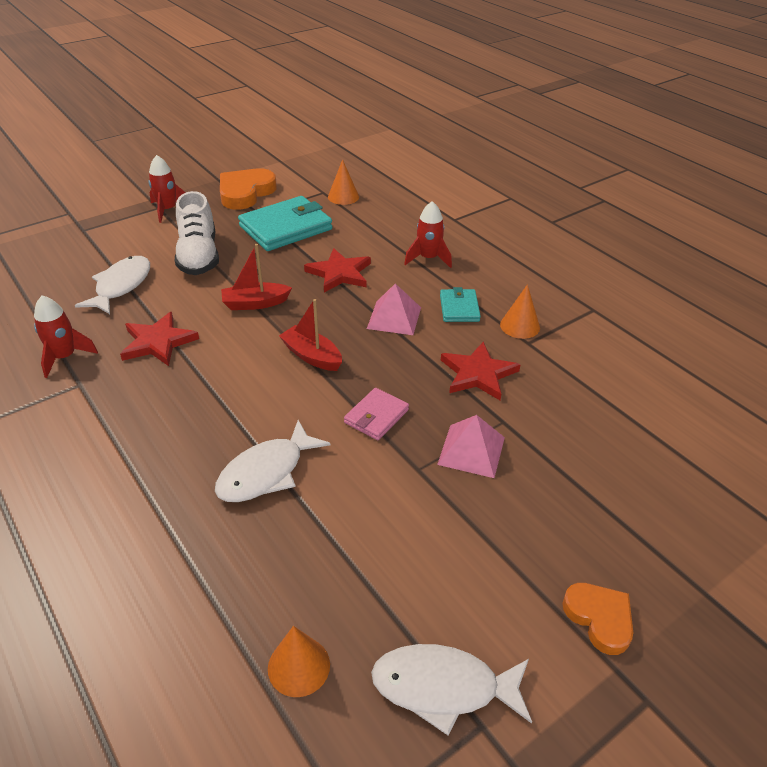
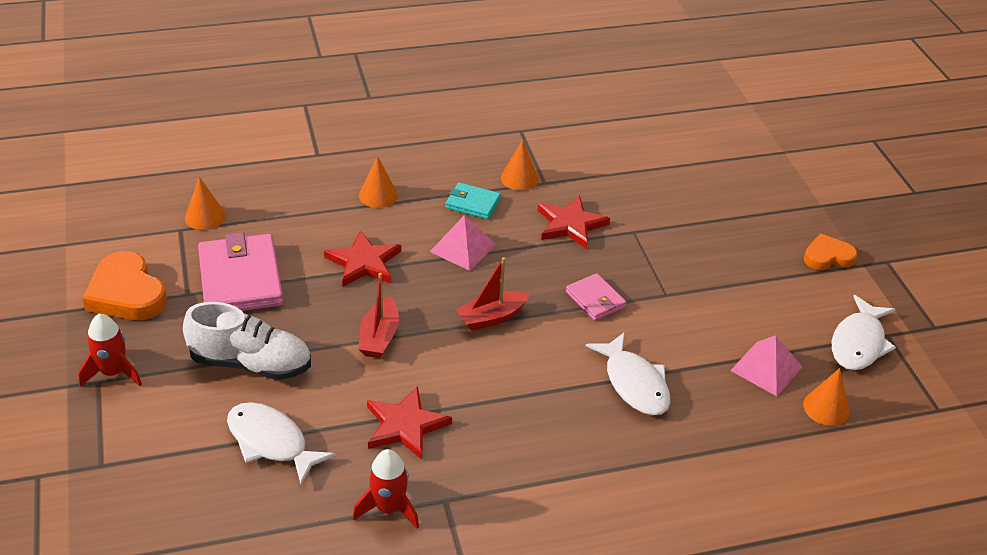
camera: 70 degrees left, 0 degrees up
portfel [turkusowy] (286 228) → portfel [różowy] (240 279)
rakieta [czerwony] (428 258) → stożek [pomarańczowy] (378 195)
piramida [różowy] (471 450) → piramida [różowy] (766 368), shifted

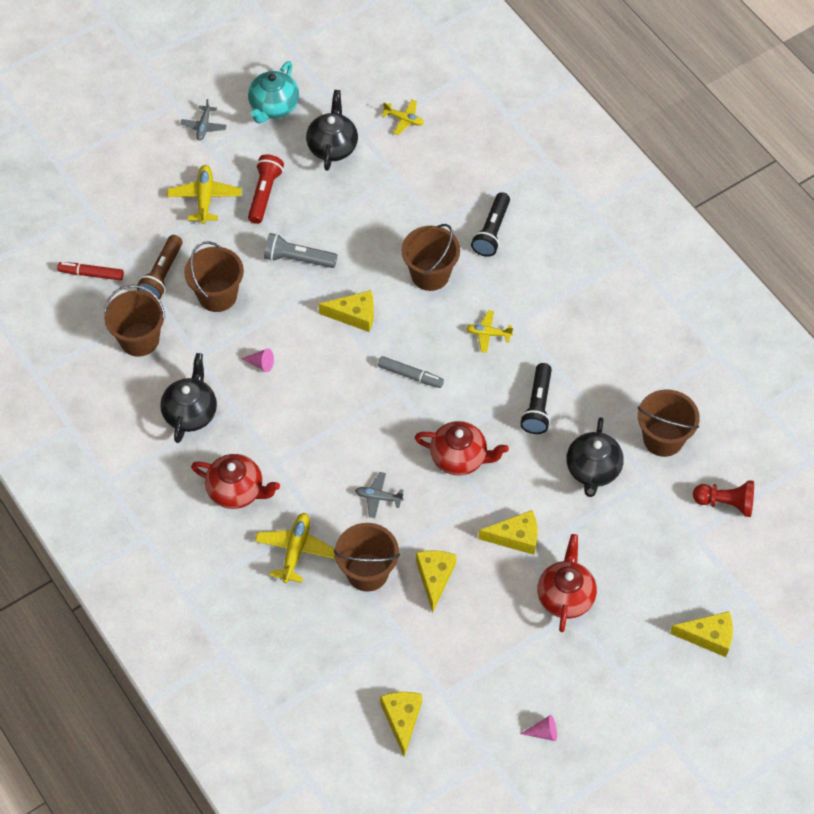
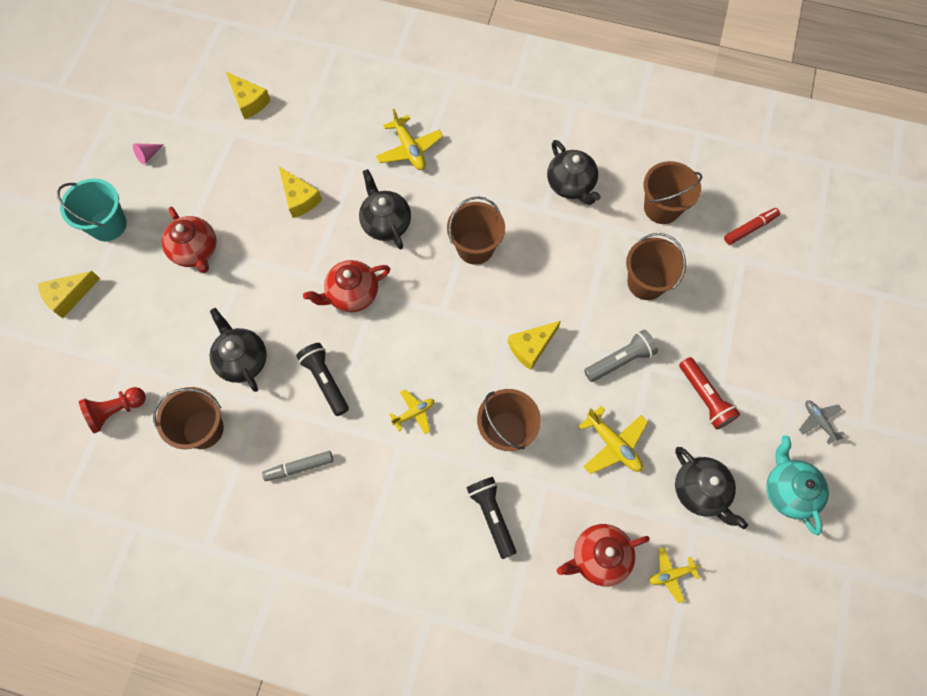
camera: 140 degrees right, 10 degrees up
- → wiadro [turkusowy] (108 225)
flamaster [szary] (410 375) → flamaster [szary] (299 467), shifted
samolot [szary] (378 497) → imbryk [czarny] (385 223)
wiadro [brązowy] (367 572) → wiadro [brązowy] (475 247), shifted
imbryk [czerwony] (237 491) → imbryk [czerwony] (599 557), shifted
samolot [żółty] (205 198) → samolot [żółty] (613 444), shifted
latarka [brązowy] (162 274) → -
stożek [różowy] (261 364) → -
ser [żółty] (516 537) → -

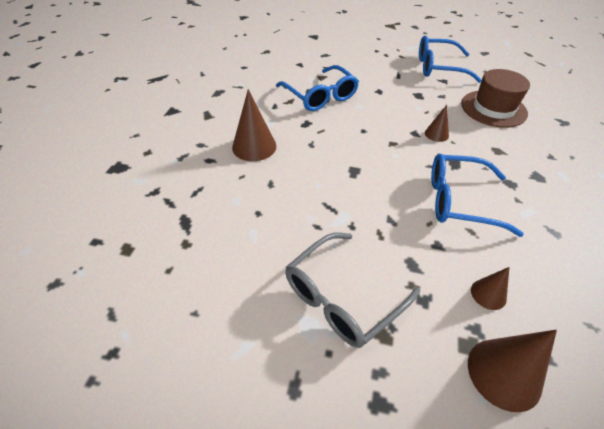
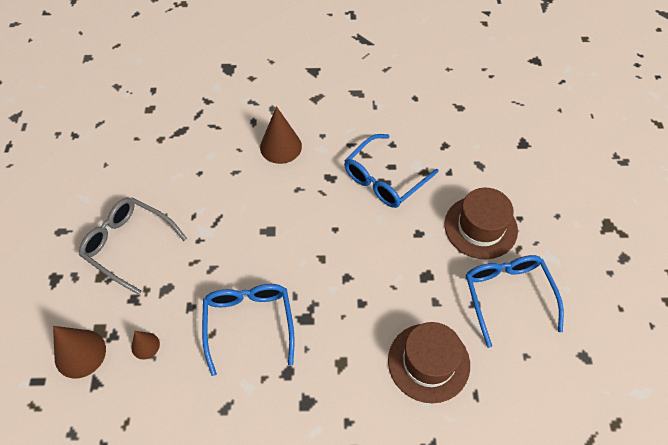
camera: 75 degrees right, 10 degrees up
- → kapelusz [brązowy] (480 227)
stożek [brązowy] (436 134) → -

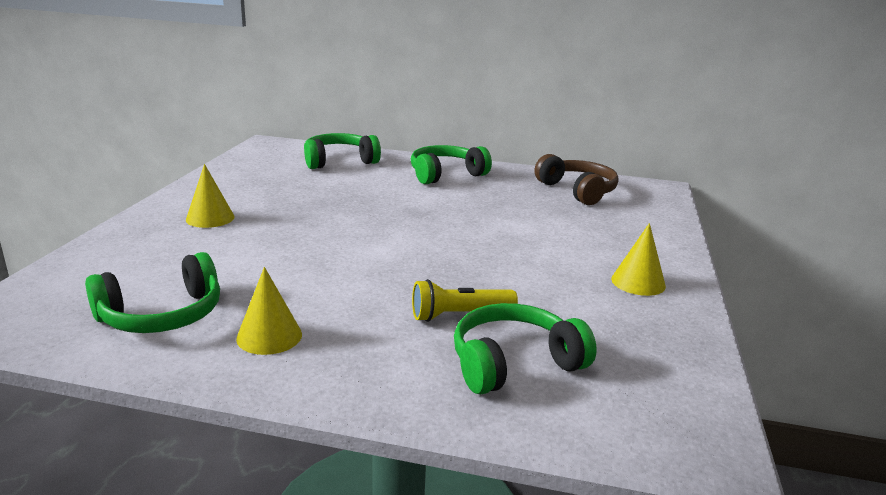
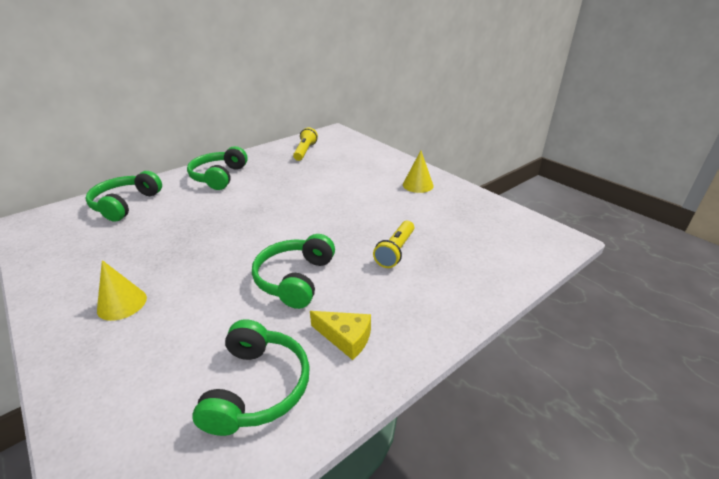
camera: 50 degrees left, 10 degrees up
słuchawki [zielony] (514 363) → słuchawki [zielony] (295 279), shifted
słuchawki [brązowy] (577 191) → latarka [żółty] (305 151)
stożek [żółty] (269 336) → ser [żółty] (345 338)

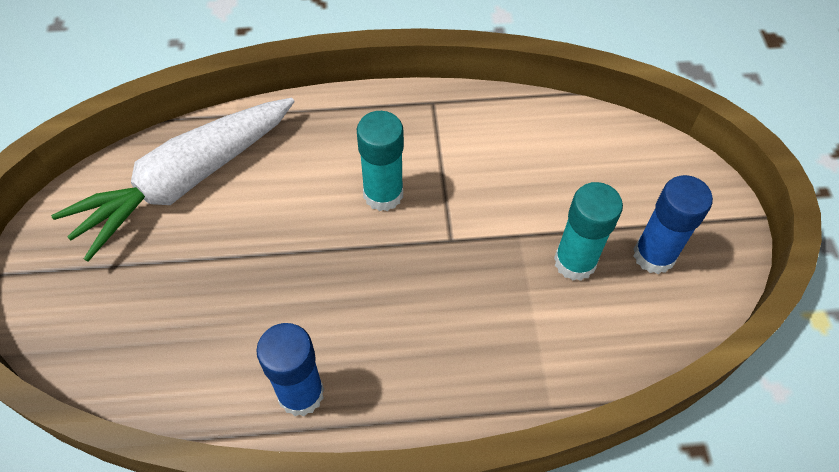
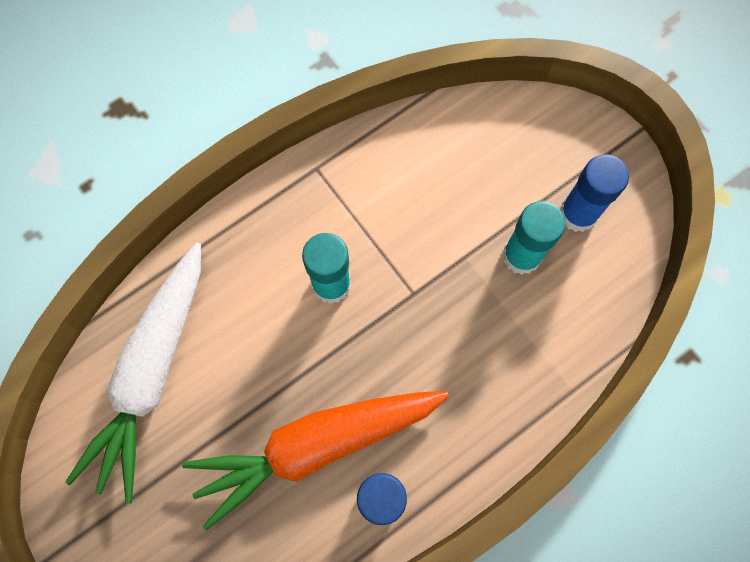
camera: 30 degrees left, 15 degrees up
- → marchewka [pomarańczowy] (316 446)

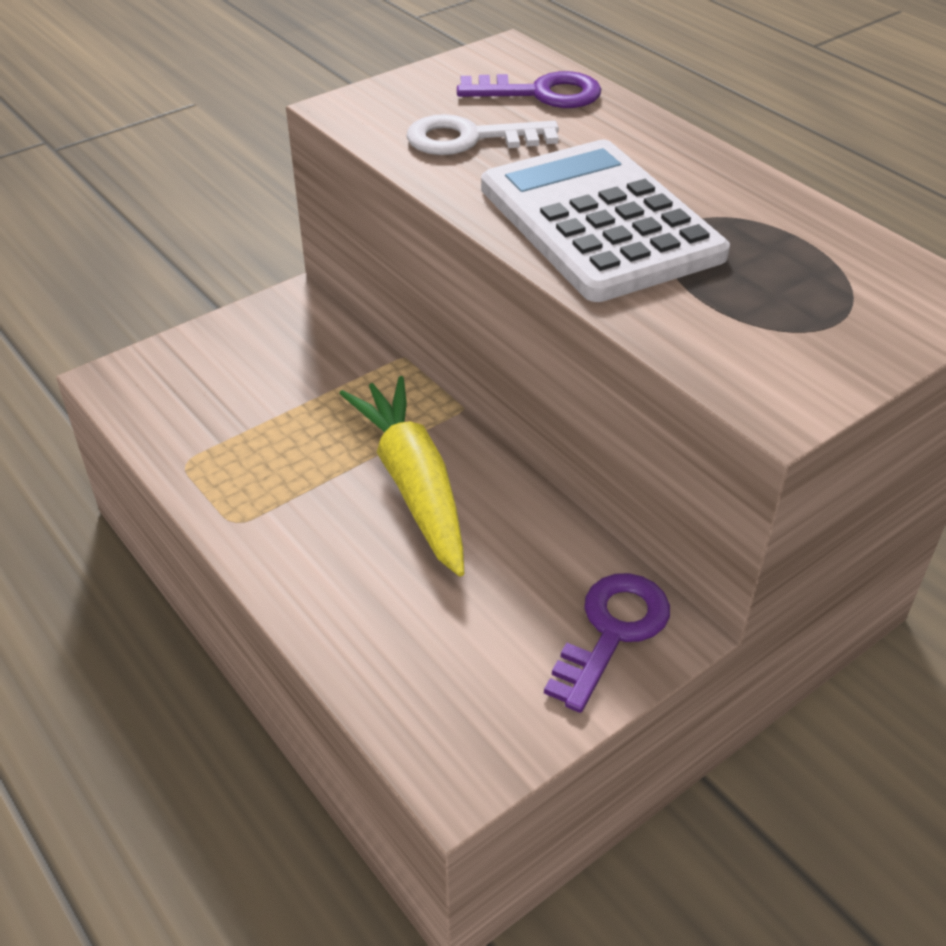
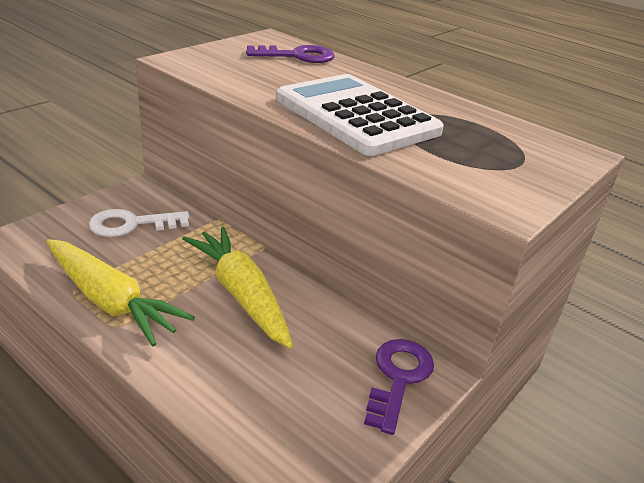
camera: 15 degrees left, 10 degrees down
- → marchewka [żółty] (110 301)
klucz [biały] (469 139) → klucz [biały] (131 224), shifted

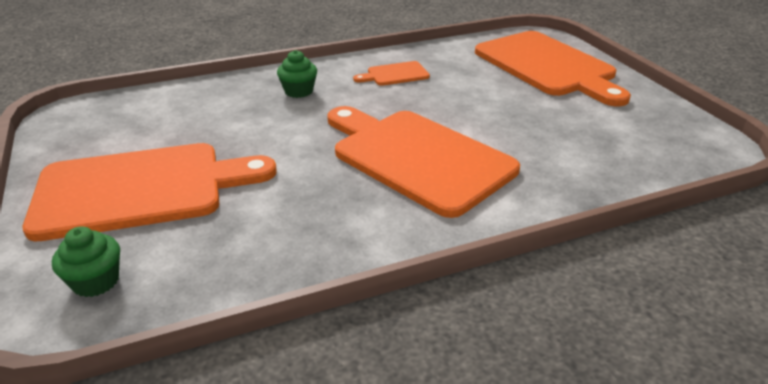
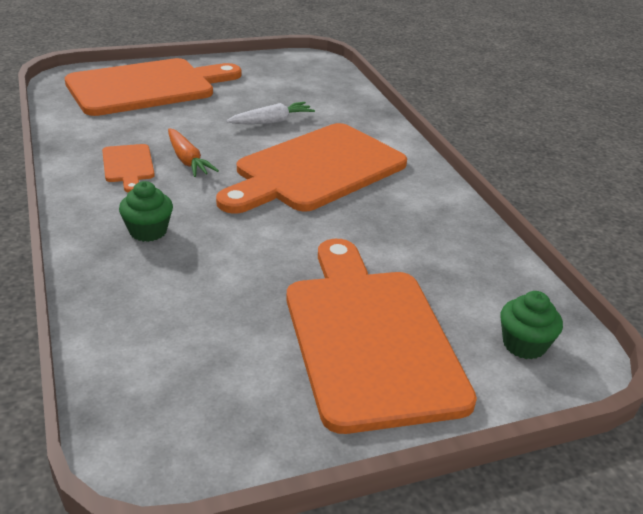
camera: 90 degrees left, 0 degrees up
- → marchewka [pomarańczowy] (187 160)
- → marchewka [biały] (271 121)

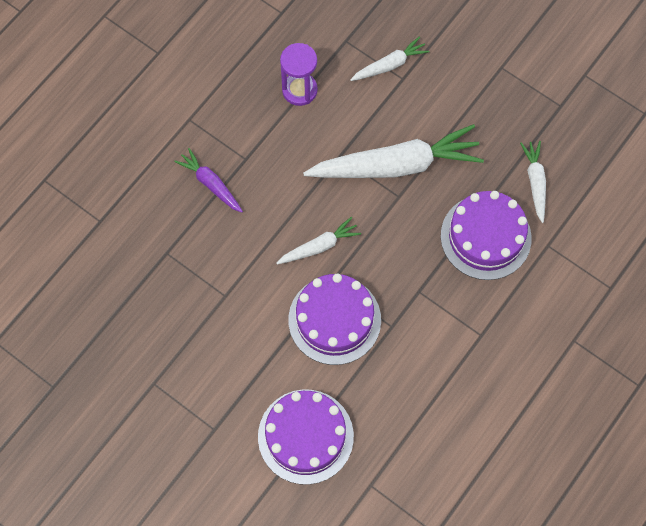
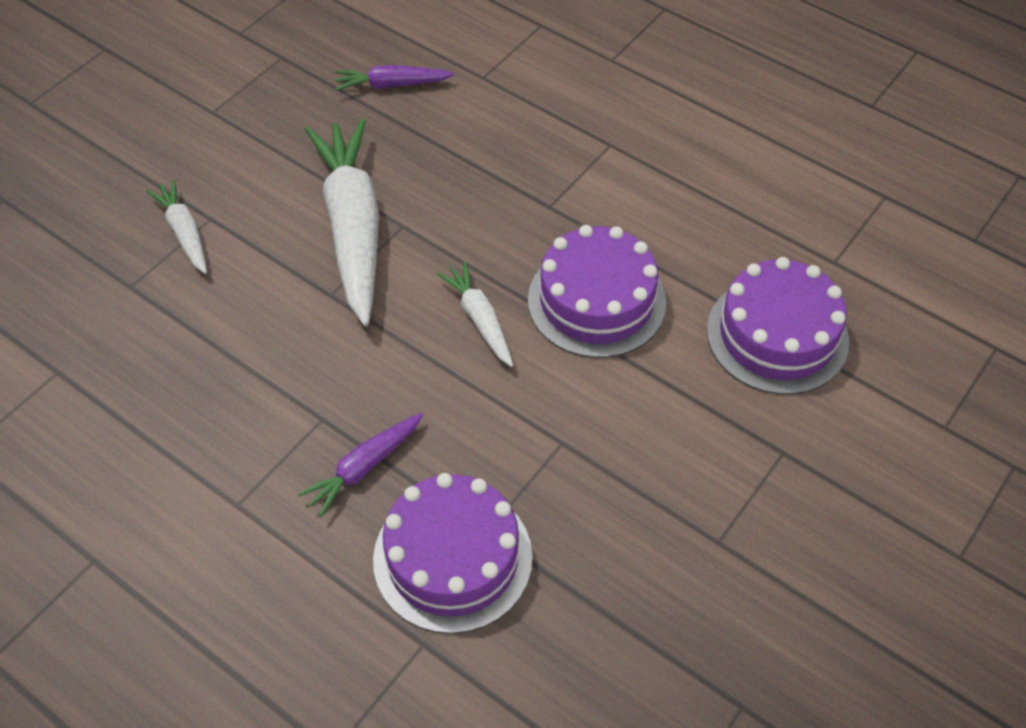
camera: 90 degrees left, 15 degrees down
marchewka [biały] (535 182) → marchewka [fioletowy] (392 85)
tort [fioletowy] (485 237) → tort [fioletowy] (452 558), shifted
klepsydra [fioletowy] (299 90) → -

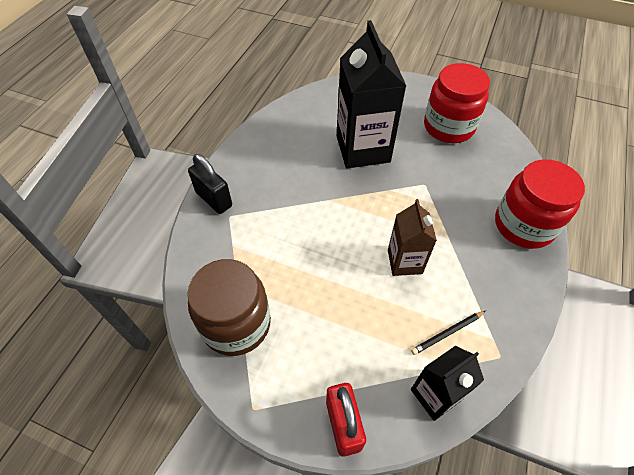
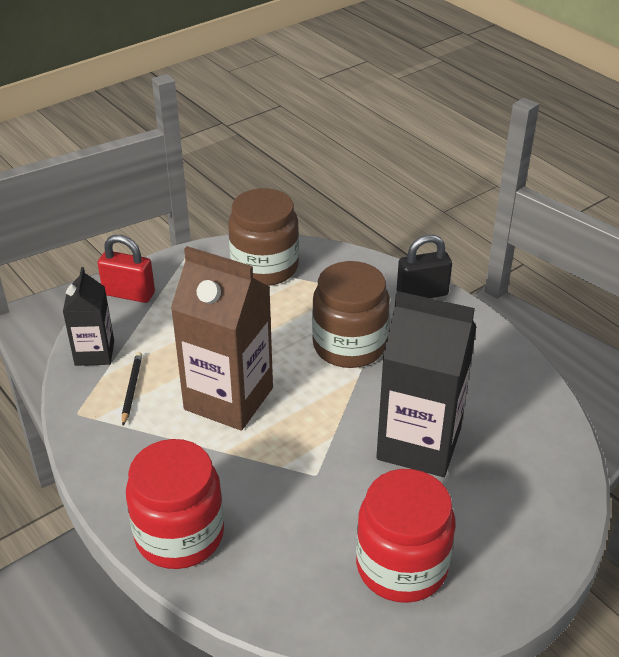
camera: 120 degrees right, 15 degrees down
karton mleka [brązowy] (404 261) → karton mleka [brązowy] (228 399), x1.77
- → słoik [brązowy] (349 345)

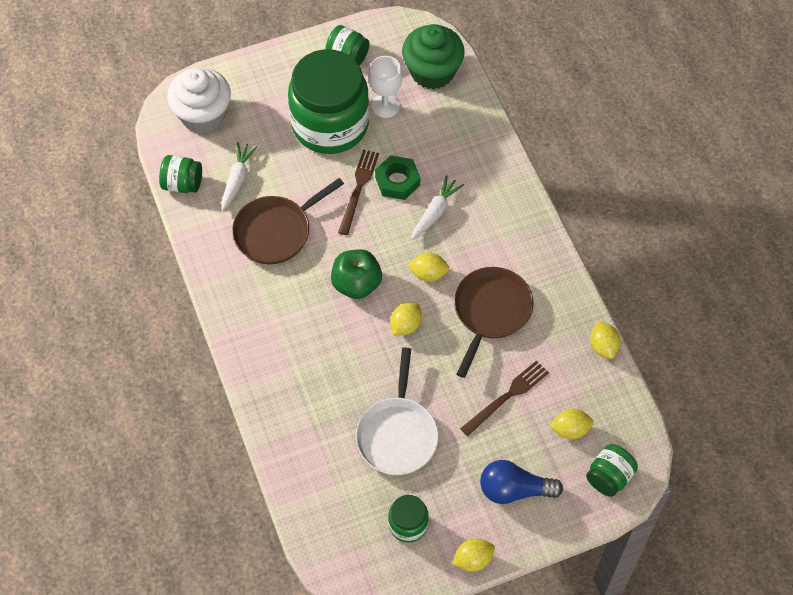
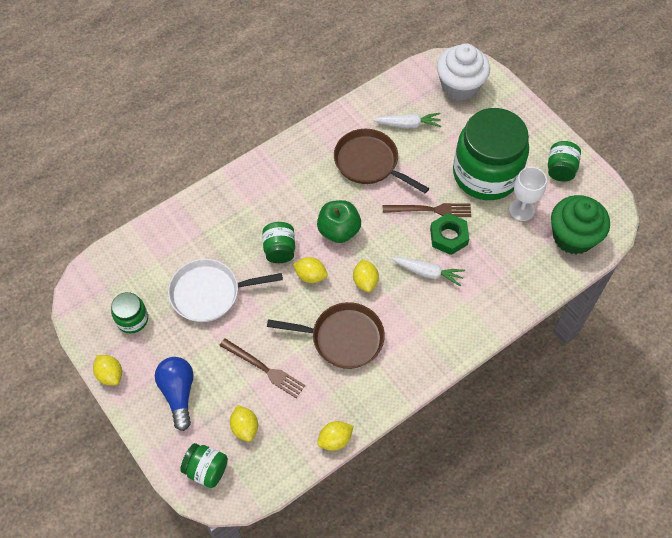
camera: 75 degrees right, 0 degrees up
słoik [zielony] (182 184) → słoik [zielony] (279 250), shifted

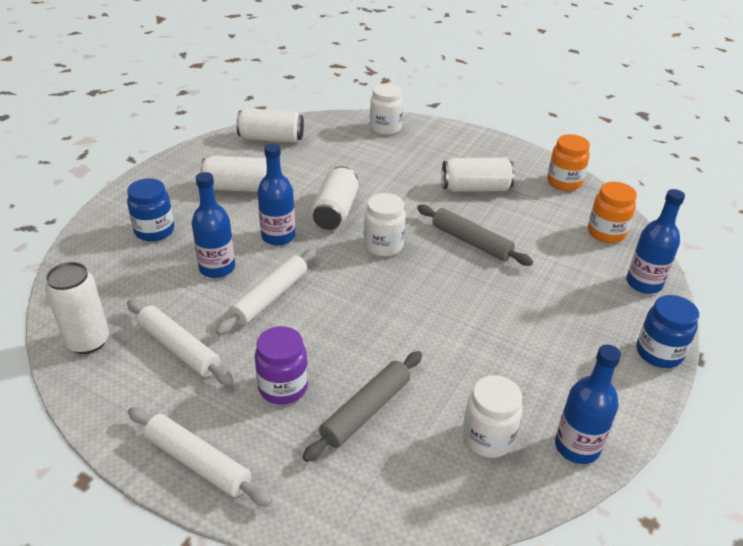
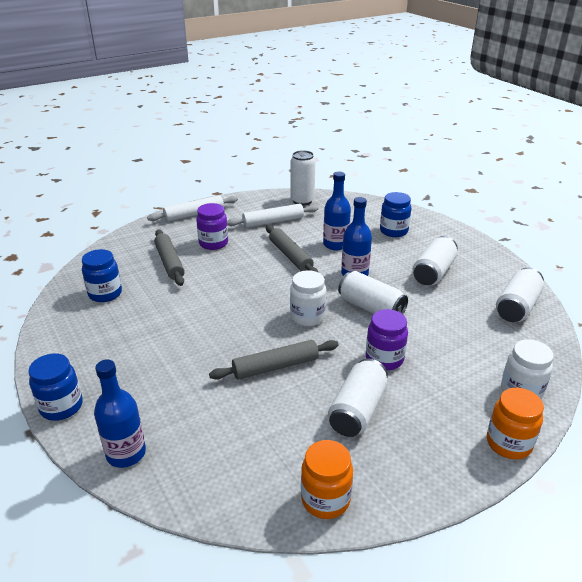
camera: 120 degrees right, 5 degrees down
słoik [biały] (488 438) → słoik [niebieski] (105 294)
wałek do ciasta [biały] (270 297) → wałek do ciasta [szary] (290 256)
- → słoik [fioletowy] (384 359)
słoik [pomarańczowy] (606 233) → słoik [pomarańczowy] (508 443), shifted
butelka [niebieski] (577 447) → -

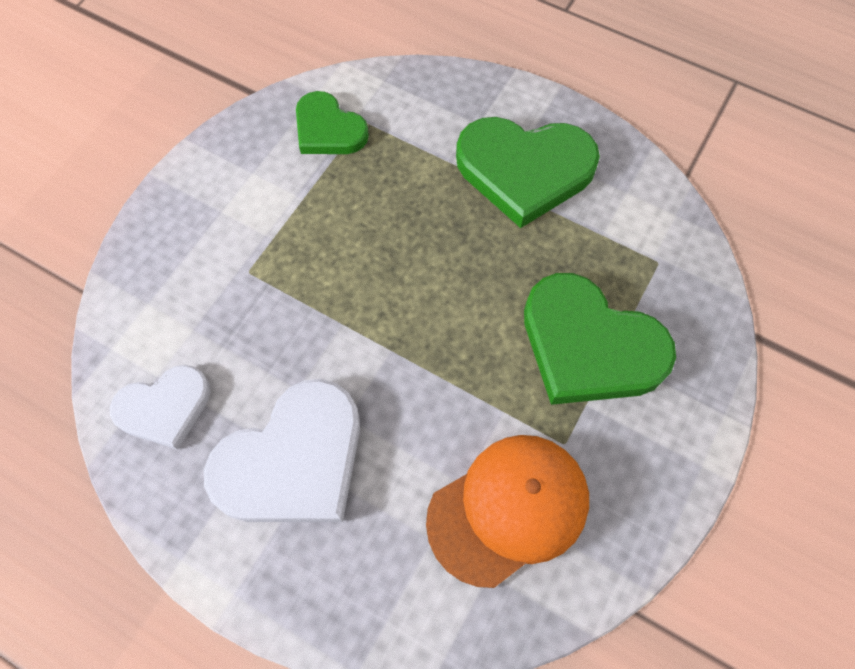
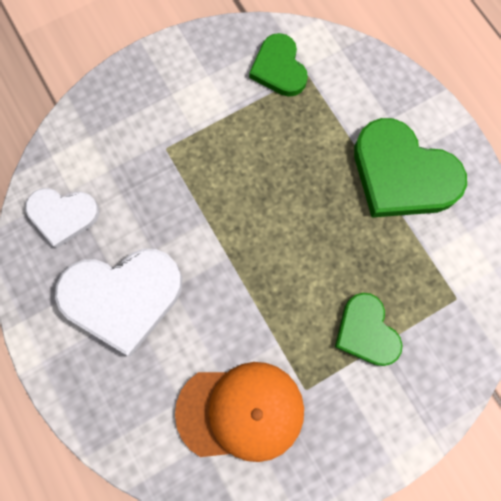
camera: 30 degrees right, 10 degrees up
serce [zielony] (589 346) → serce [zielony] (366 331), x0.60

